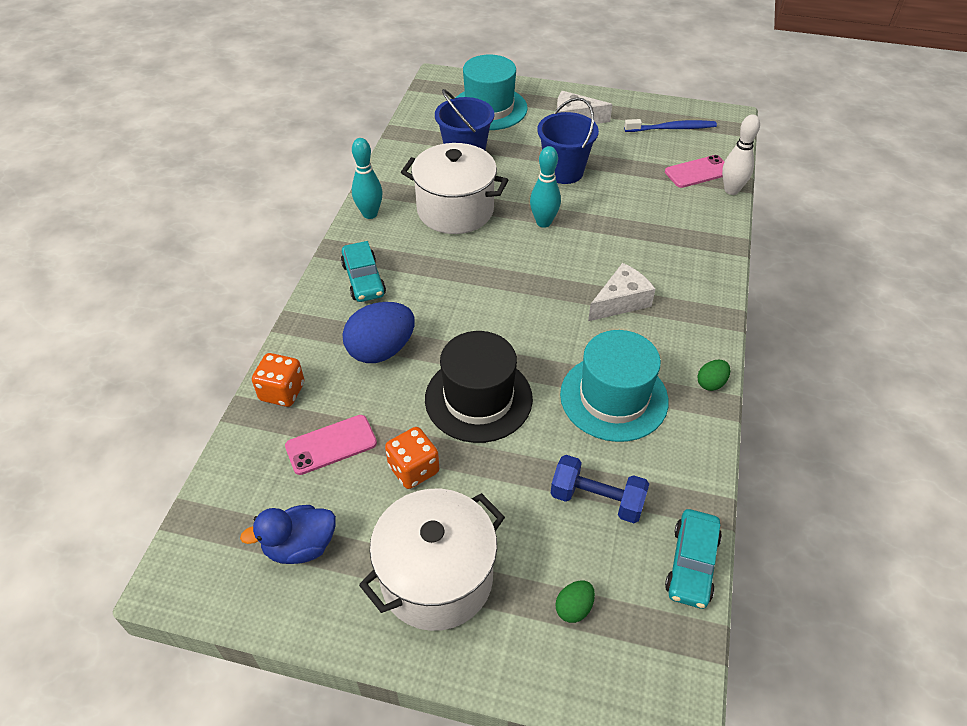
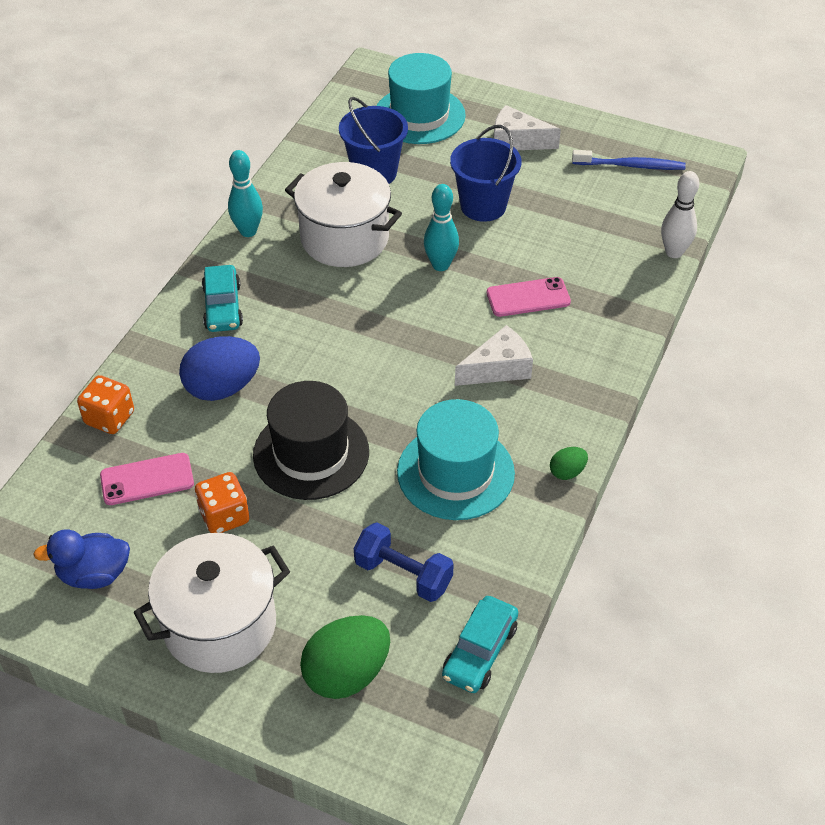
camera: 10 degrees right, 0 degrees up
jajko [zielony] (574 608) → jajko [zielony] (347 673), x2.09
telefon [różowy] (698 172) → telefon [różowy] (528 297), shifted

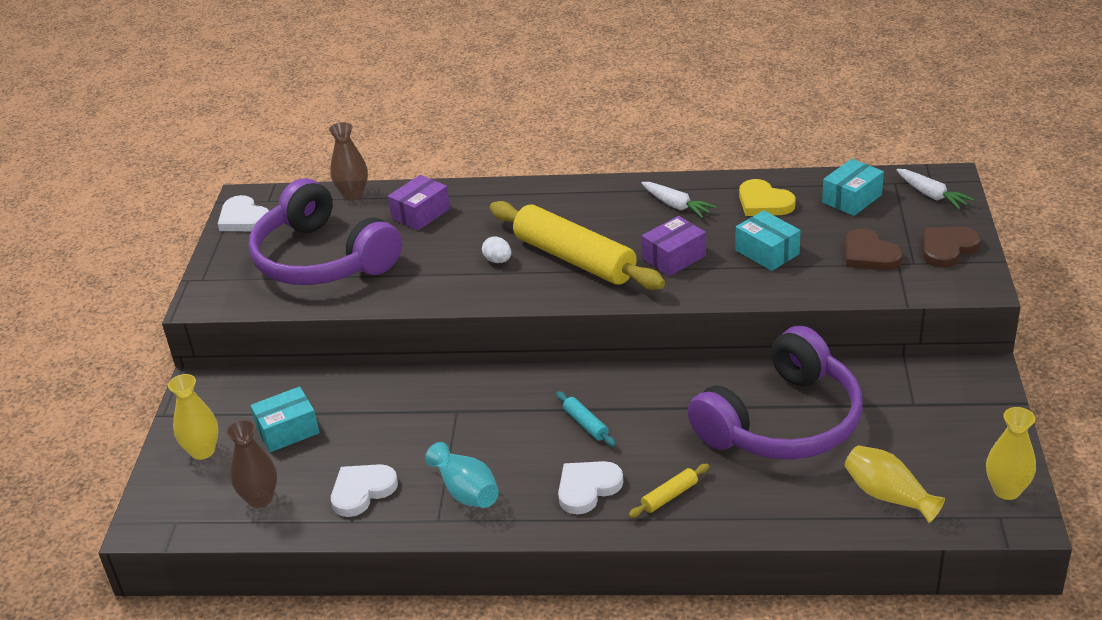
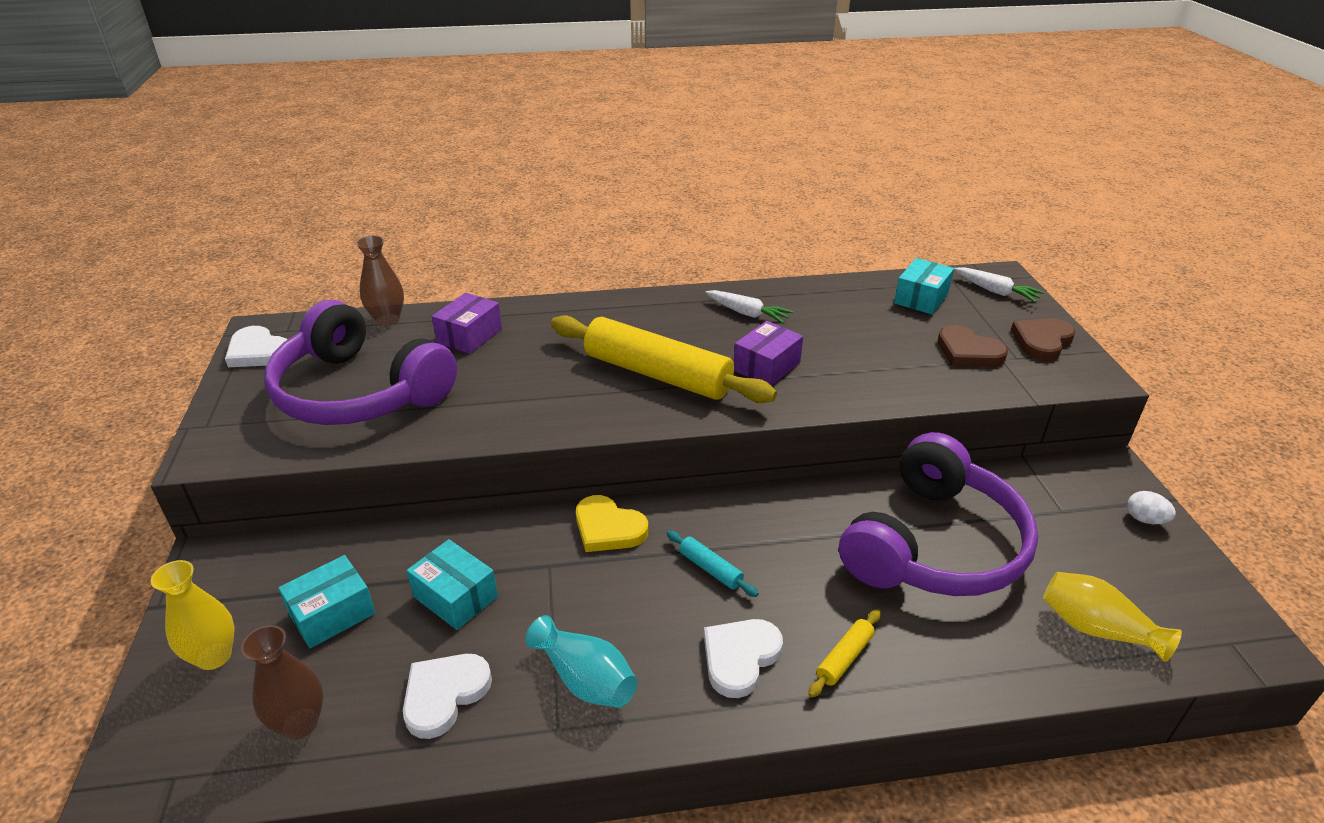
camera: 15 degrees left, 0 degrees up
pudełko [turkusowy] (767 252) → pudełko [turkusowy] (455 596), shifted
serce [żółty] (764 202) → serce [żółty] (608 528), shifted
jajko [biały] (498 260) → jajko [biały] (1144 519), shifted
wazon [żółty] (1006 490) → -

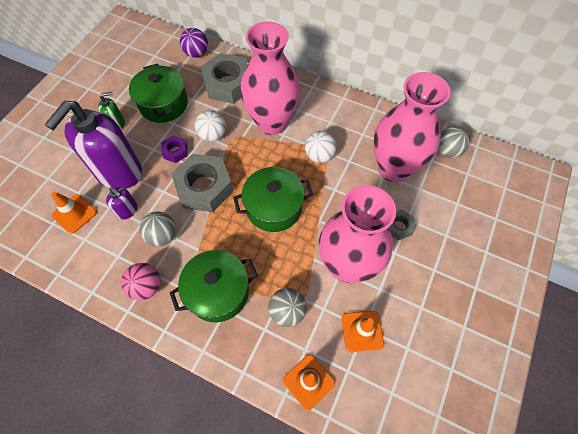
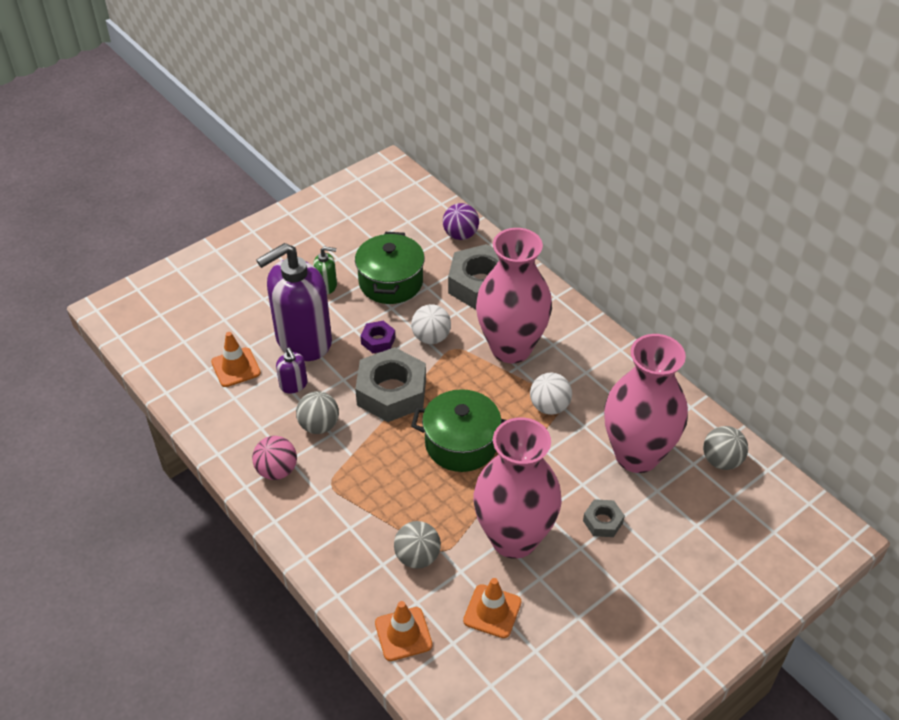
camera: 25 degrees right, 15 degrees down
garnek [zielony] (218 292) → -

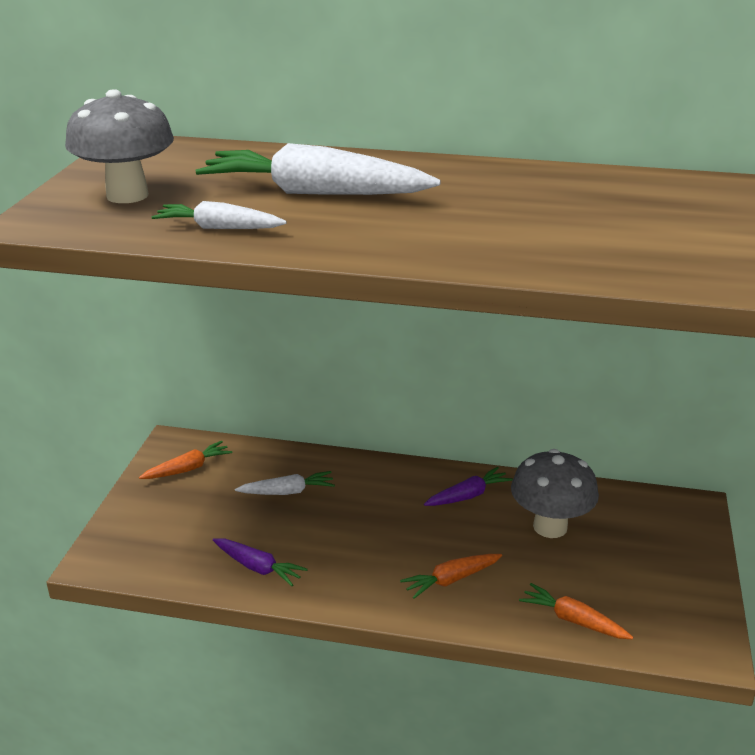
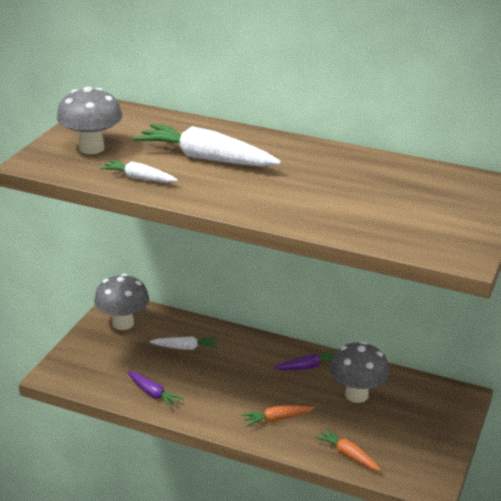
camera: 10 degrees right, 0 degrees up
marchewka [pomarańczowy] (188 468) → grzyb [szary] (123 323)

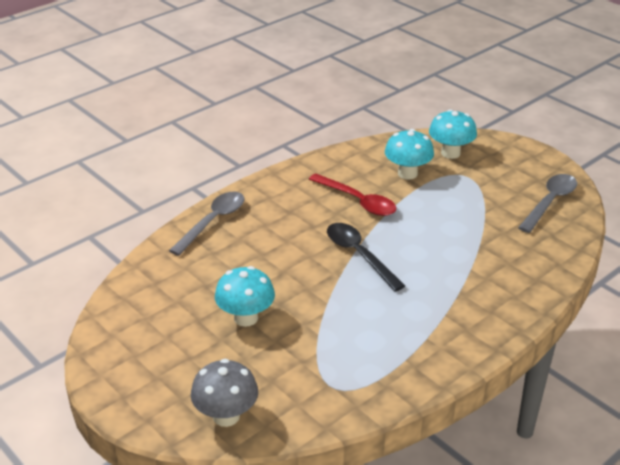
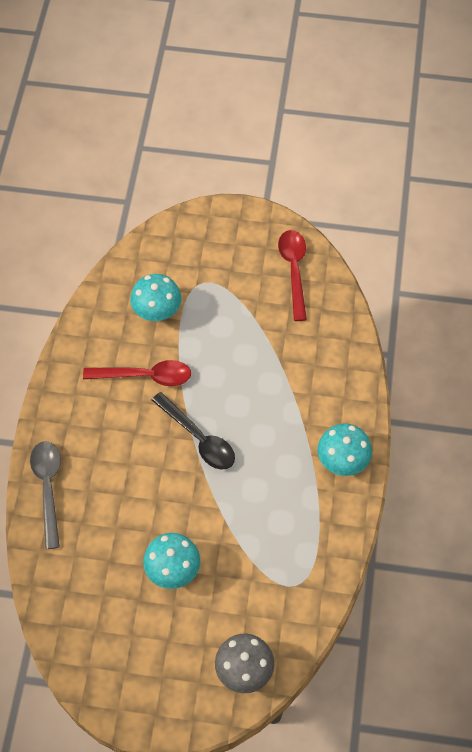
camera: 40 degrees left, 25 degrees up
łyżka [czarny] (359 255) → łyżka [czarny] (199 438), 150 degrees counterclockwise
łyżka [szary] (550 202) → łyżka [czerwony] (294 270)
grzyb [turkusowy] (450 153) → grzyb [turkusowy] (342 461), shifted

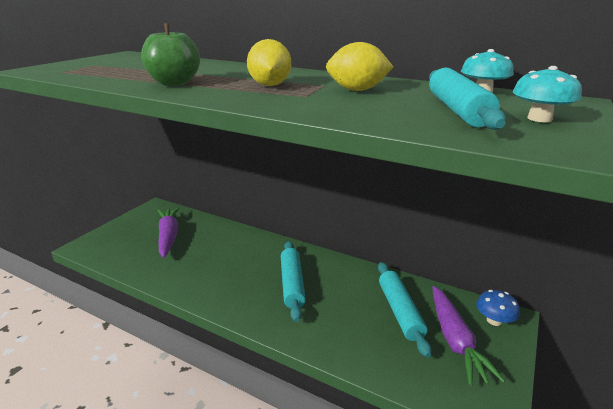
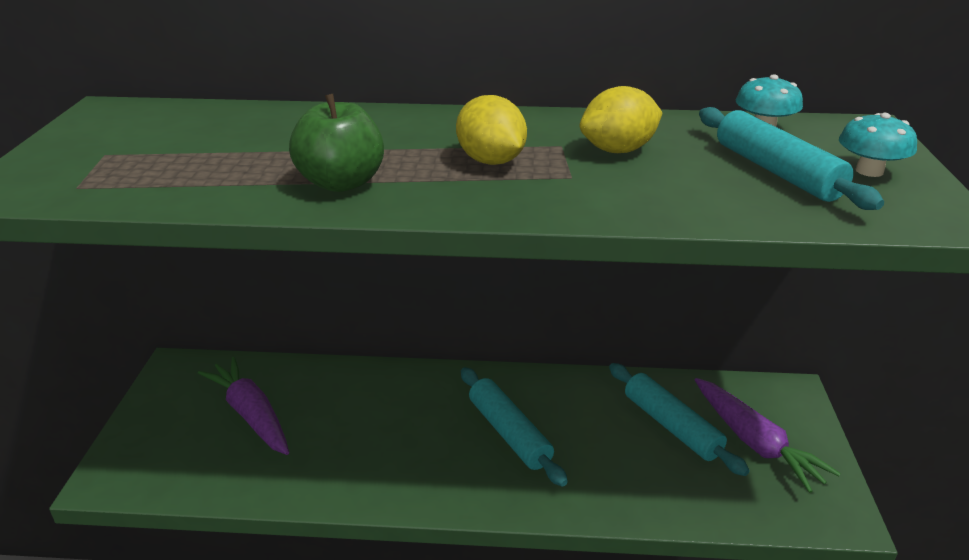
camera: 25 degrees left, 5 degrees up
grzyb [niebieski] (494 320) → -

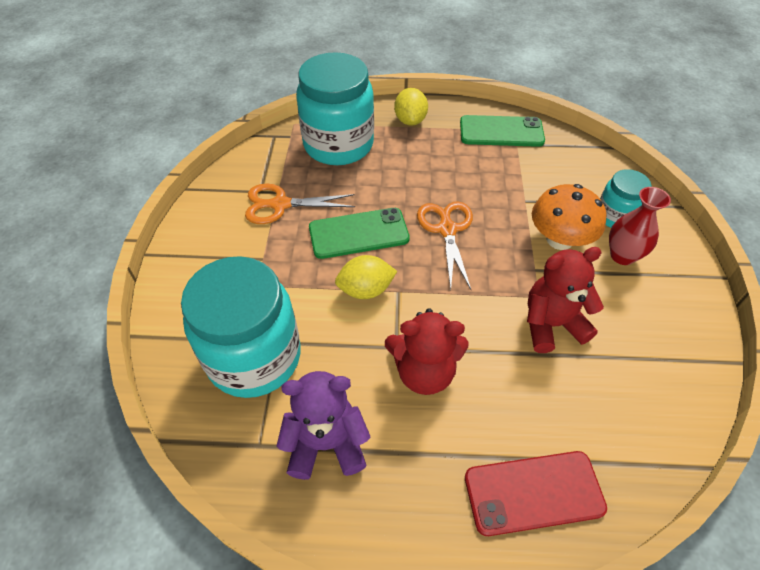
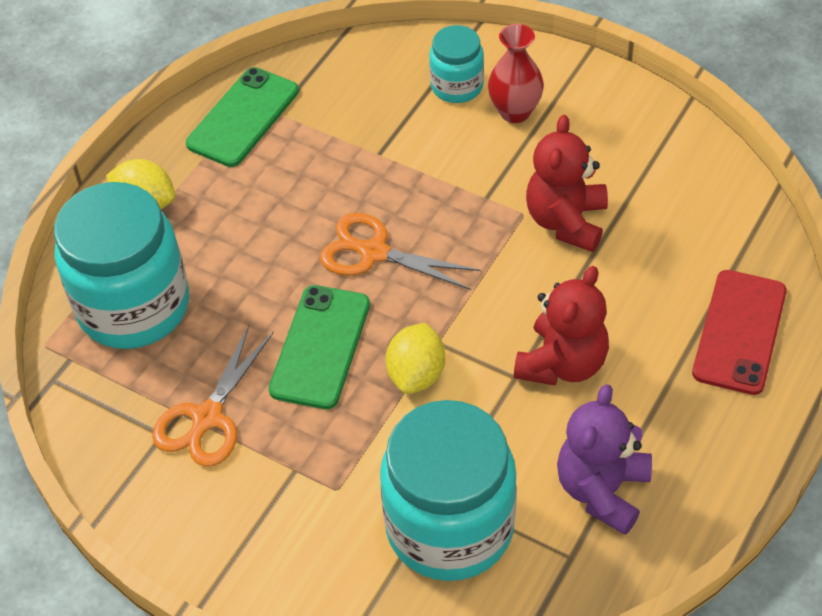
camera: 60 degrees left, 0 degrees up
grzyb [pomarańczowy] (559 239) → -

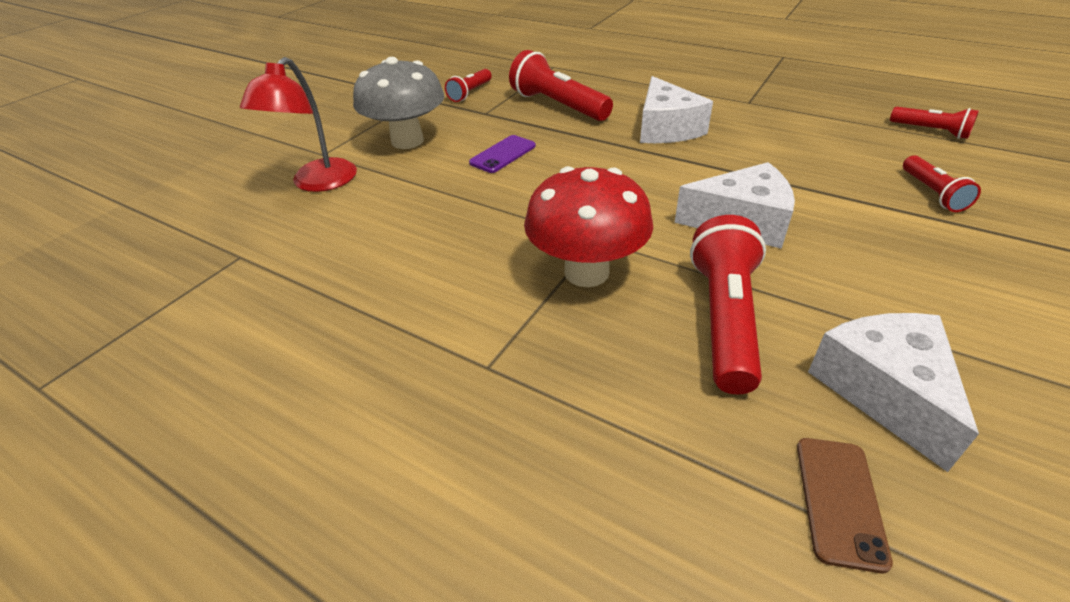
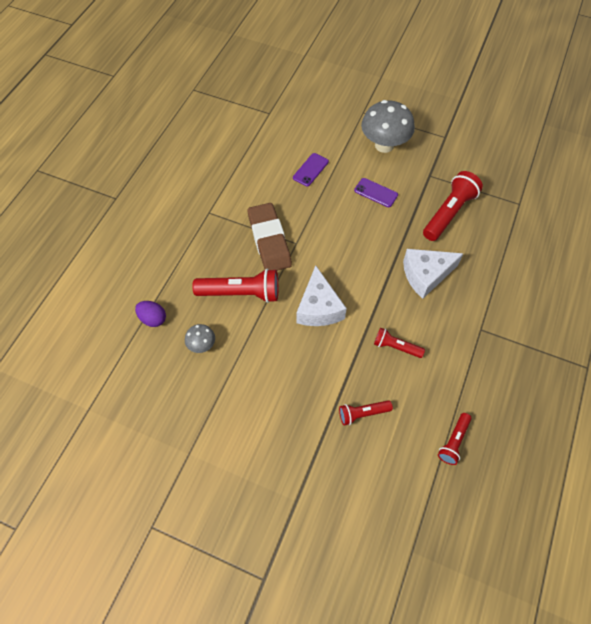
camera: 80 degrees right, 20 degrees up
telefon [brązowy] (839 501) → jajko [fioletowy] (153 319)
ser [biały] (884 391) → grzyb [szary] (202 345)
grzyb [czerwony] (586 272) → gumka do mazania [brązowy] (269 240)
- → telefon [fioletowy] (310 170)
latarka [czerwony] (470 93) → latarka [czerwony] (396 347), shifted
lampka [czerwony] (317 183) → -

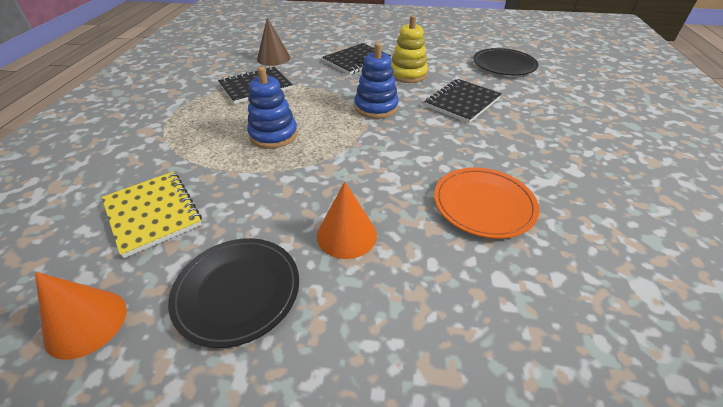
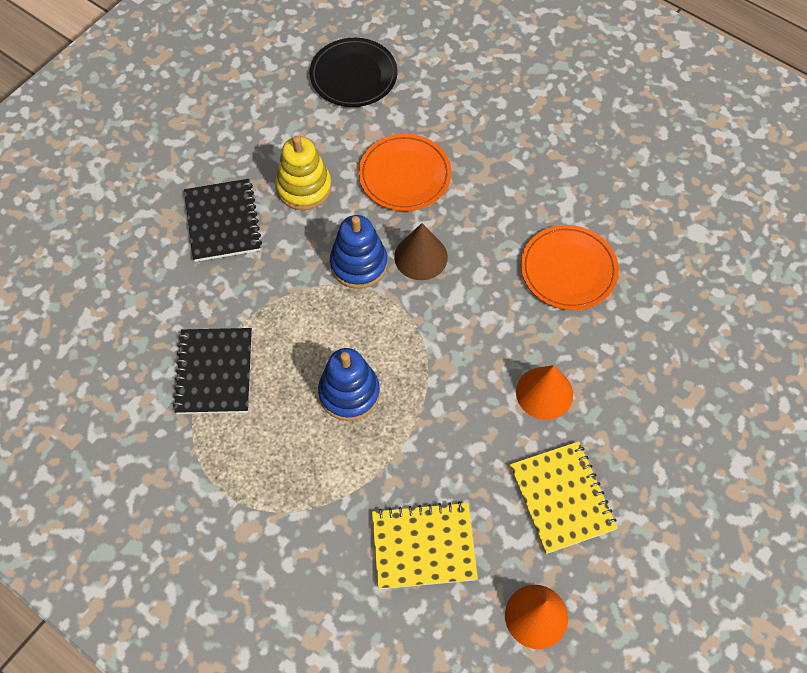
camera: 60 degrees left, 20 degrees up
zeszyt [czarny] (462 102) → talerz [pomarańczowy] (404 175)
stożek [brązowy] (273 58) → stożek [brązowy] (421 257), shifted
talerz [czarny] (237 292) → zeszyt [żółty] (562 498)

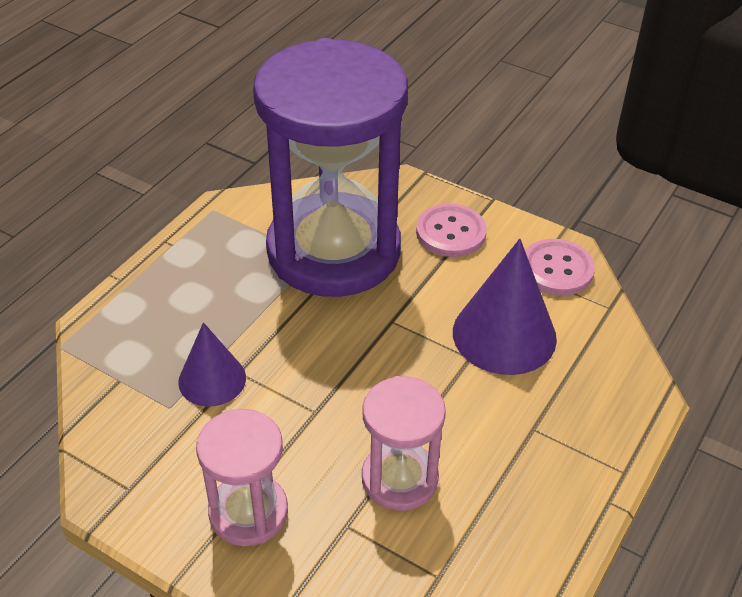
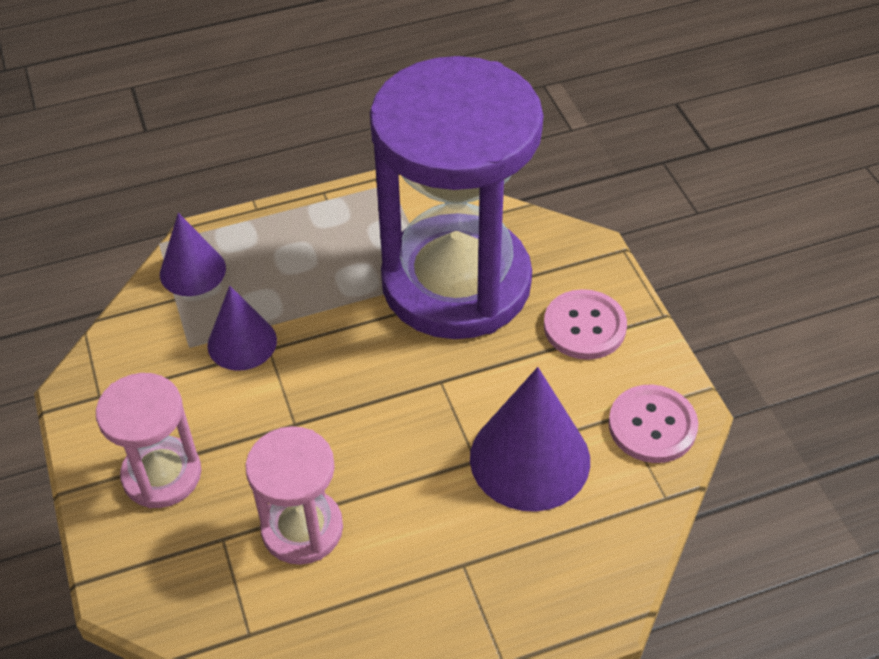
camera: 40 degrees right, 5 degrees up
- → stożek [fioletowy] (192 271)

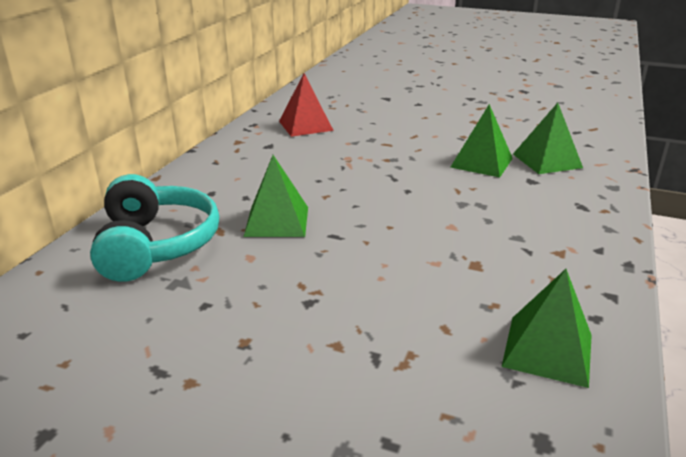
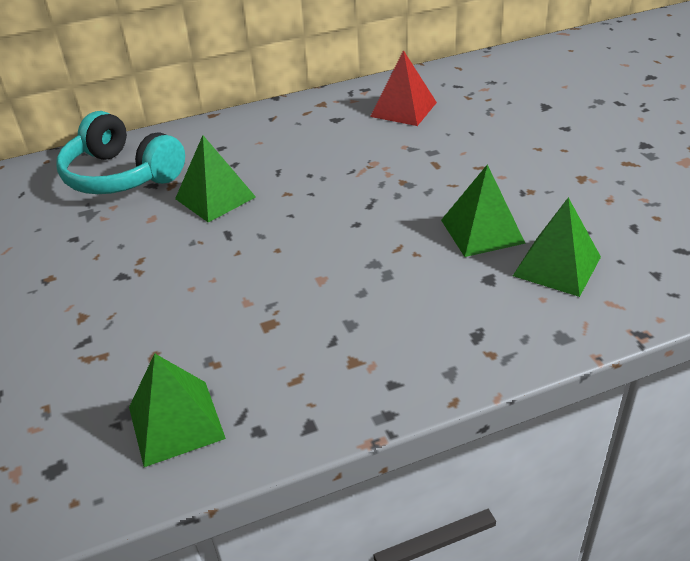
camera: 50 degrees right, 10 degrees up
słuchawki [turkusowy] (155 245) → słuchawki [turkusowy] (121 175), 90 degrees clockwise

